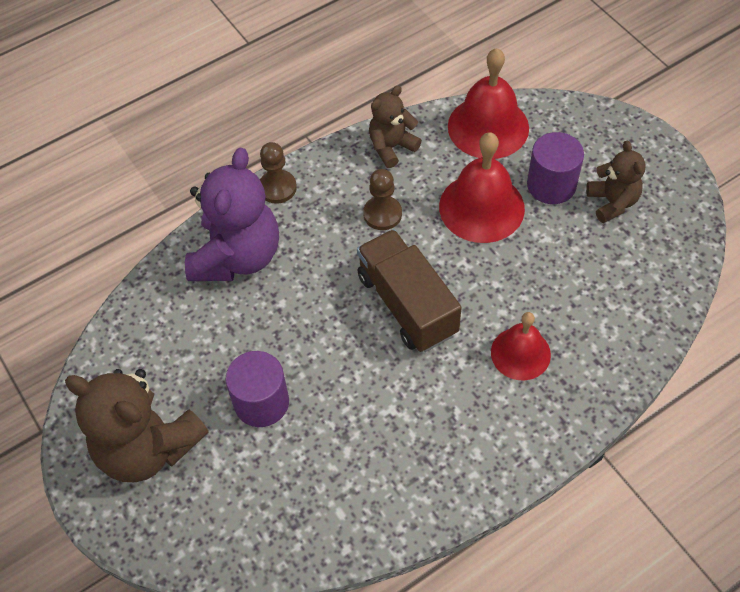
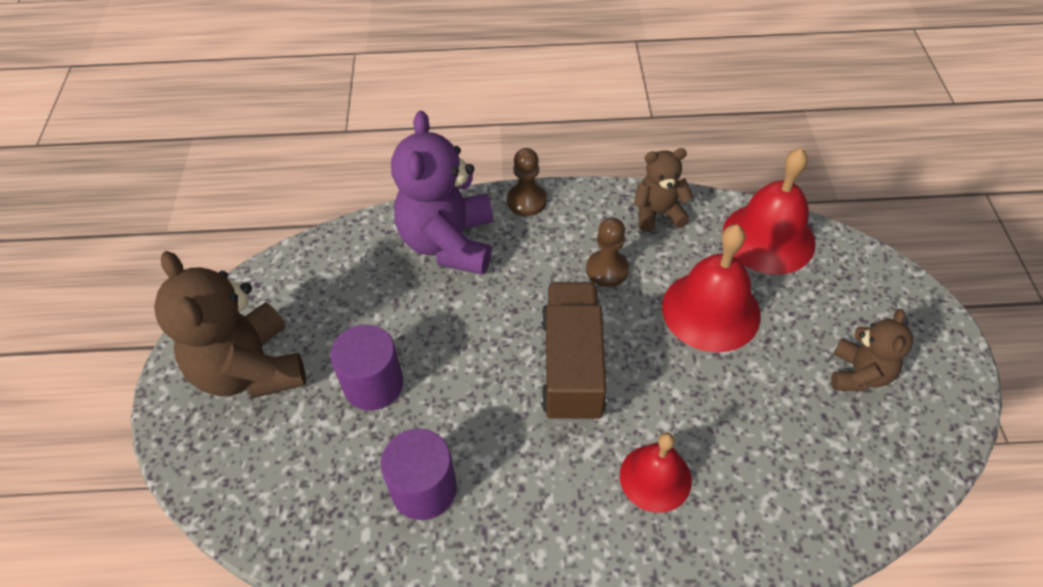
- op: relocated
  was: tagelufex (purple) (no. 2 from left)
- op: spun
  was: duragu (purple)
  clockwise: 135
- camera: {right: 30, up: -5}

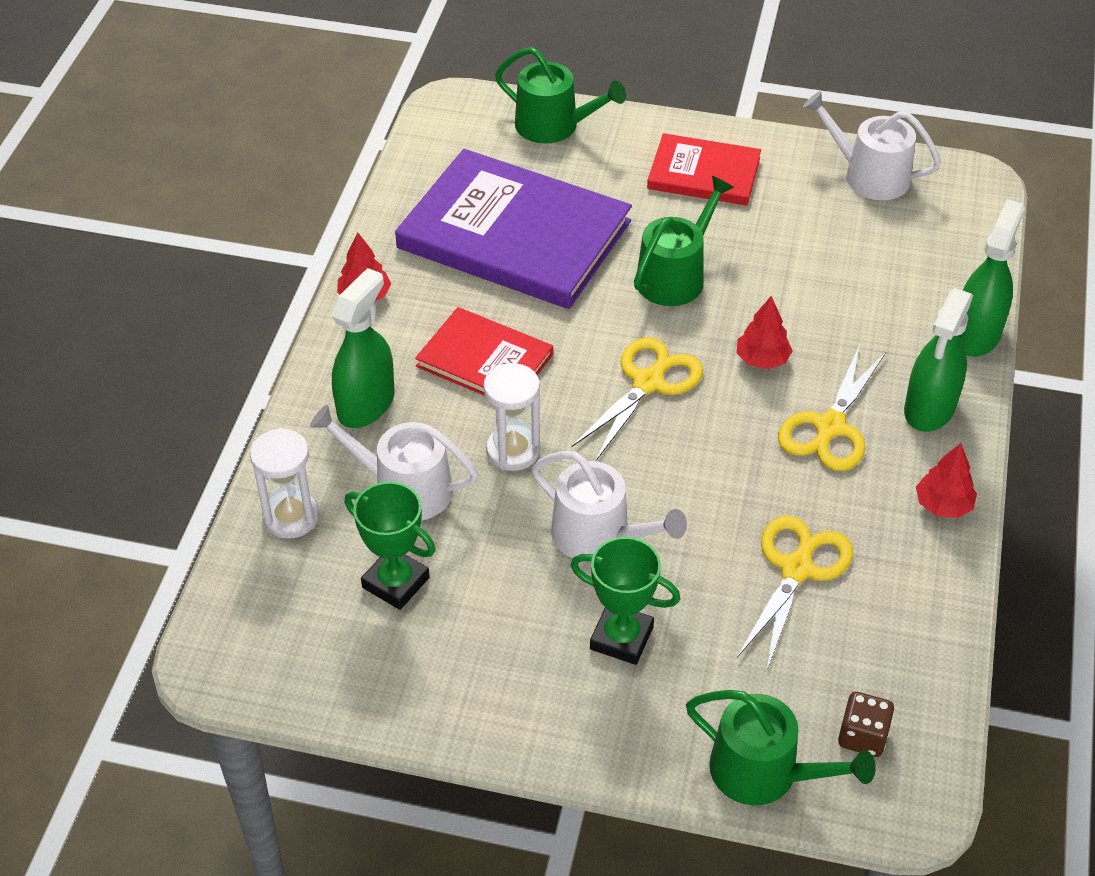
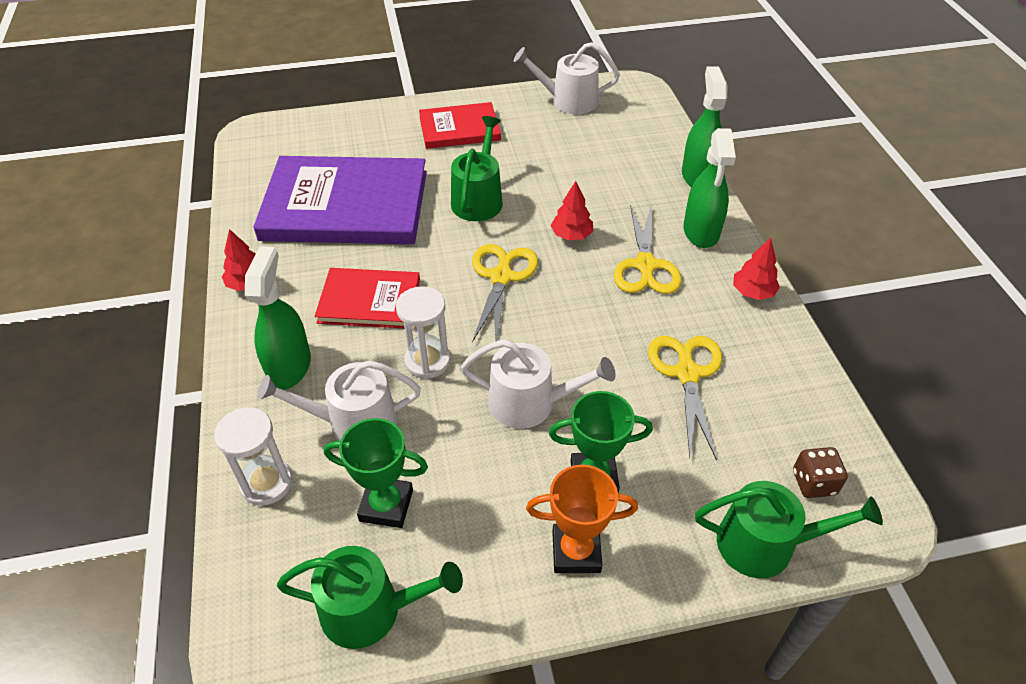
- op: relocated
  was: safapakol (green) (no. 1 from left)
- op: appeared
  now: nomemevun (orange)
- camera: {right: -25, up: 0}

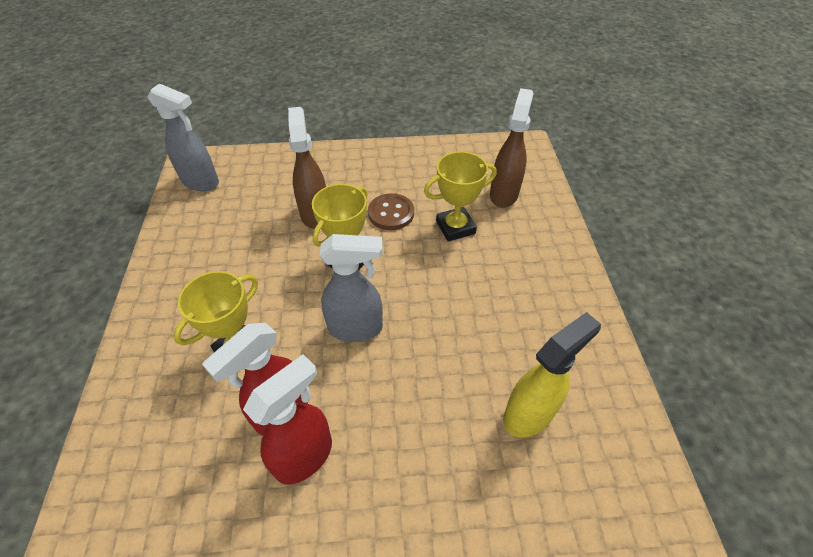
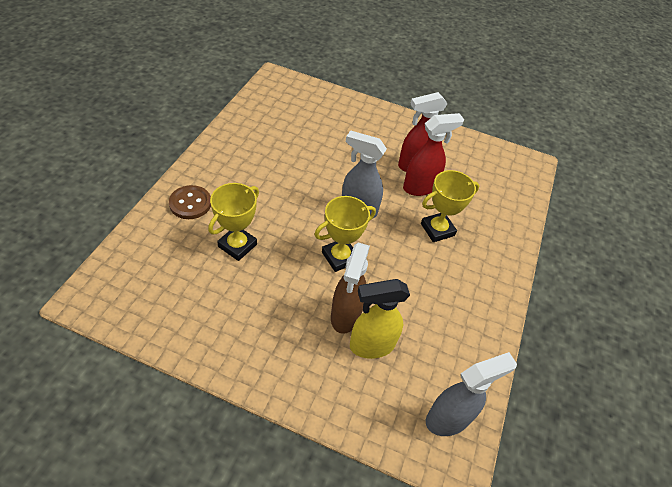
- op: relocated
  was: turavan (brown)
- op: spun
  was: nomemevun (yellow) (no. 3 from left in the first image)
  clockwise: -60
- op: relocated
  was: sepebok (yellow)
- op: spun
  was: sepebok (grey) (no. 1 from left in the first image)
  clockwise: 105
- op: missing
  was: sepebok (brown) (no. 2 from left)
- camera: {right: -160, up: 0}

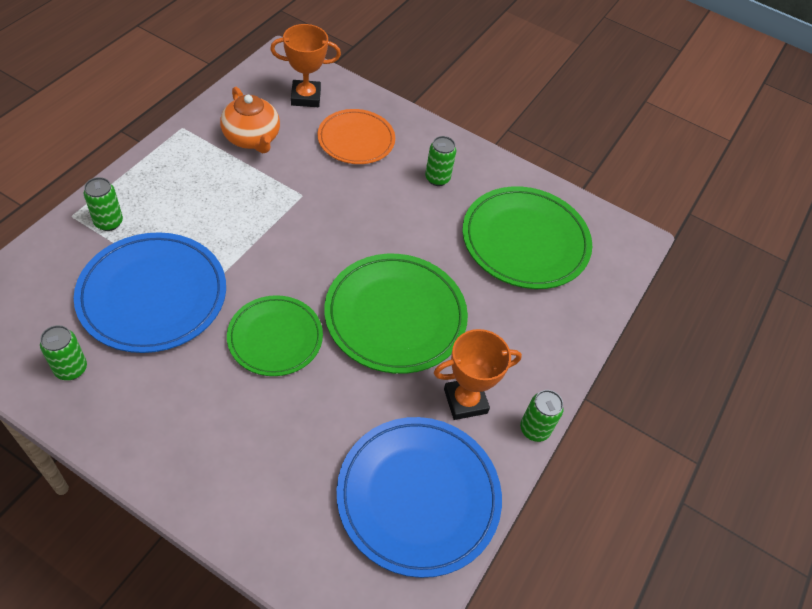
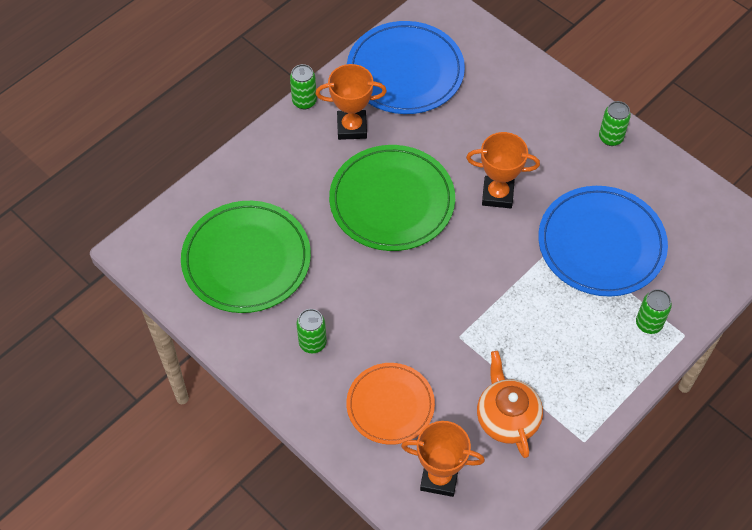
- op: exchanged
  was: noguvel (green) (no. 1 from left)
  now: nomemevun (orange) (no. 3 from left)
- op: relocated
  was: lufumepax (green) (no. 1 from left in the first image)
  now: lufumepax (green) (no. 3 from left)
- camera: {right: -160, up: 5}

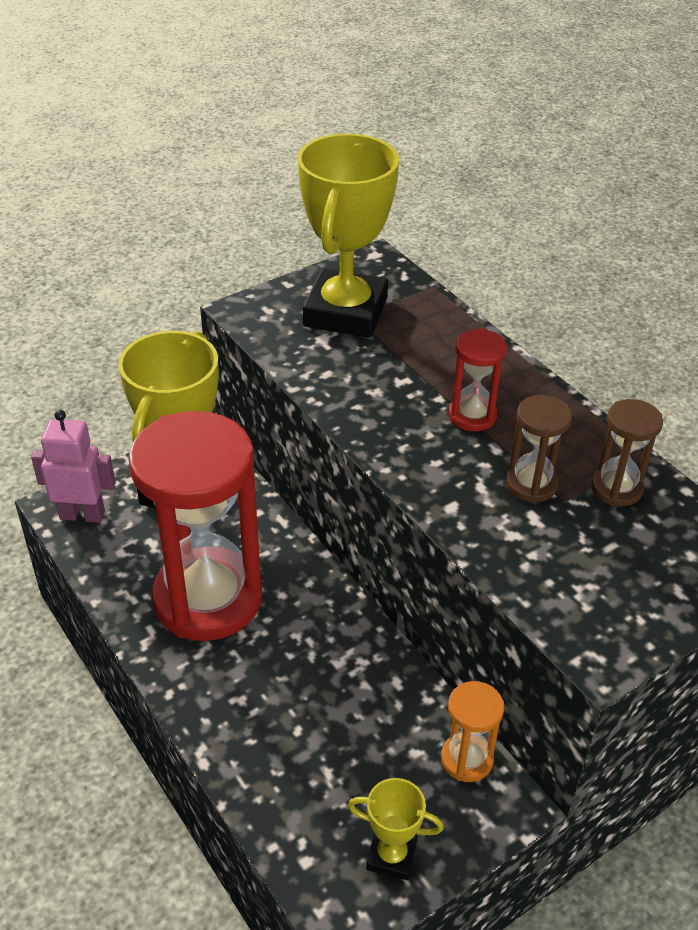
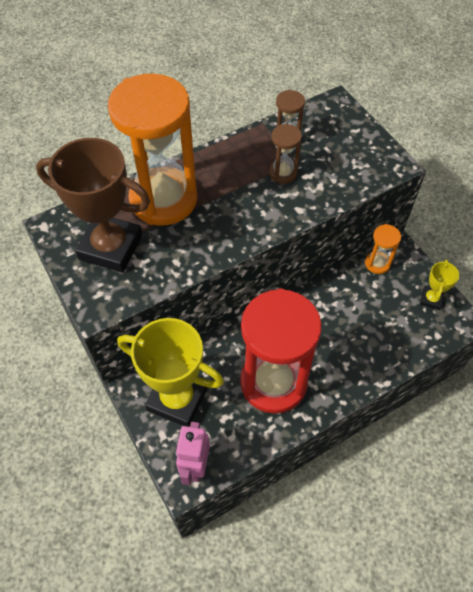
- op: colour
  was: nomemevun (yellow) (no. 2 from left)
  now: nomemevun (brown)
- op: appeared
  now: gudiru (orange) (no. 1 from left)
- op: missing
  was: gudiru (red) (no. 2 from left)
- camera: {right: -85, up: 15}

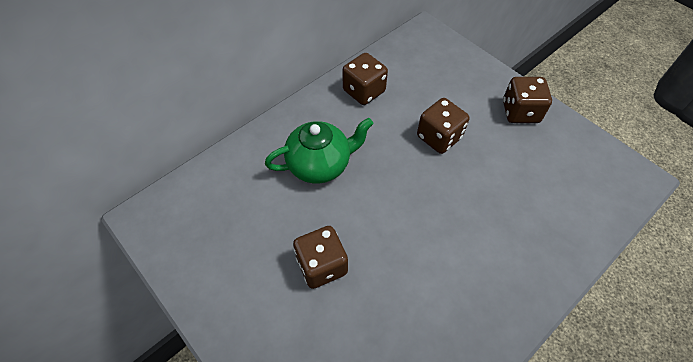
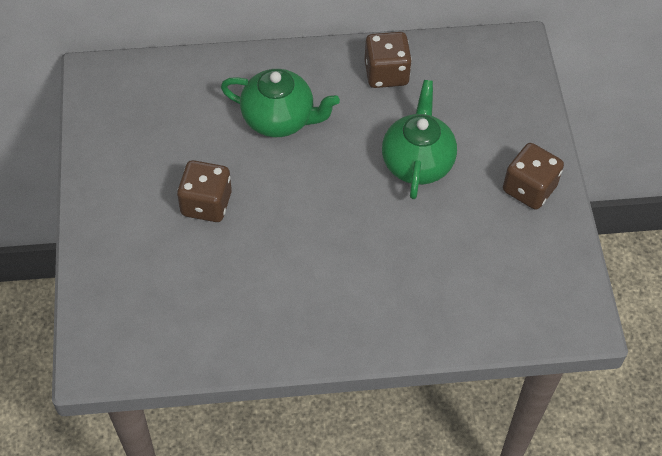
- op: exchanged
  was: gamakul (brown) (no. 3 from left)
  now: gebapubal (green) (no. 2 from left)
- camera: {right: 35, up: 0}

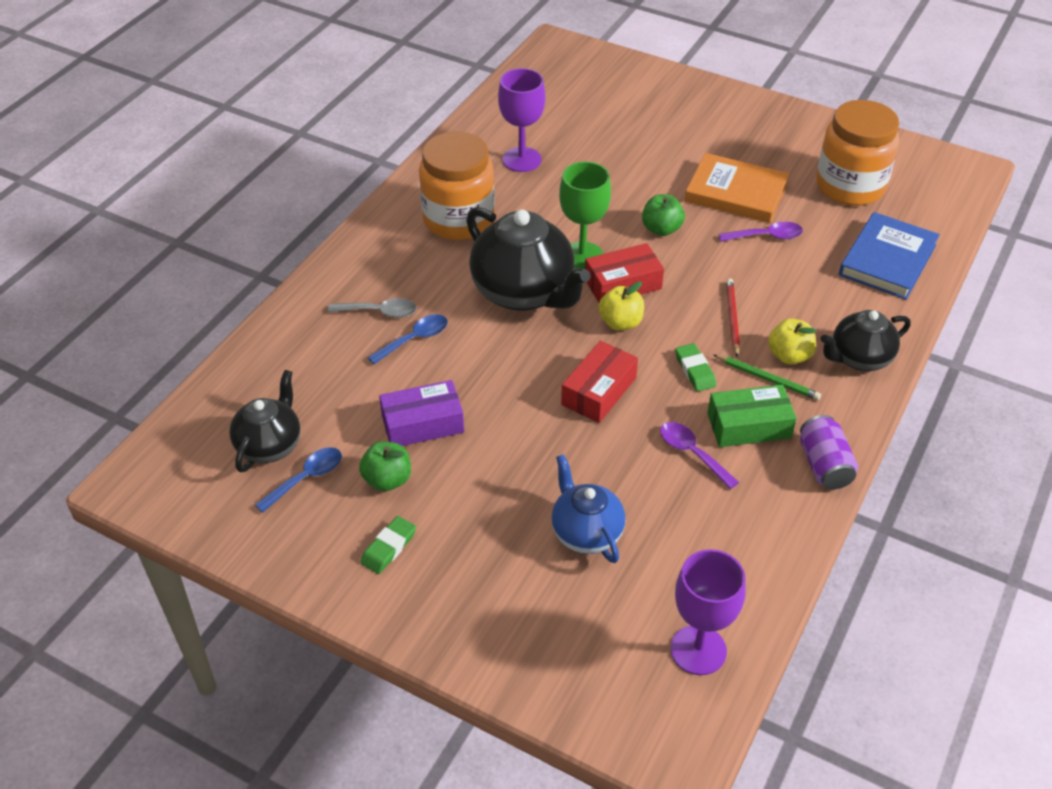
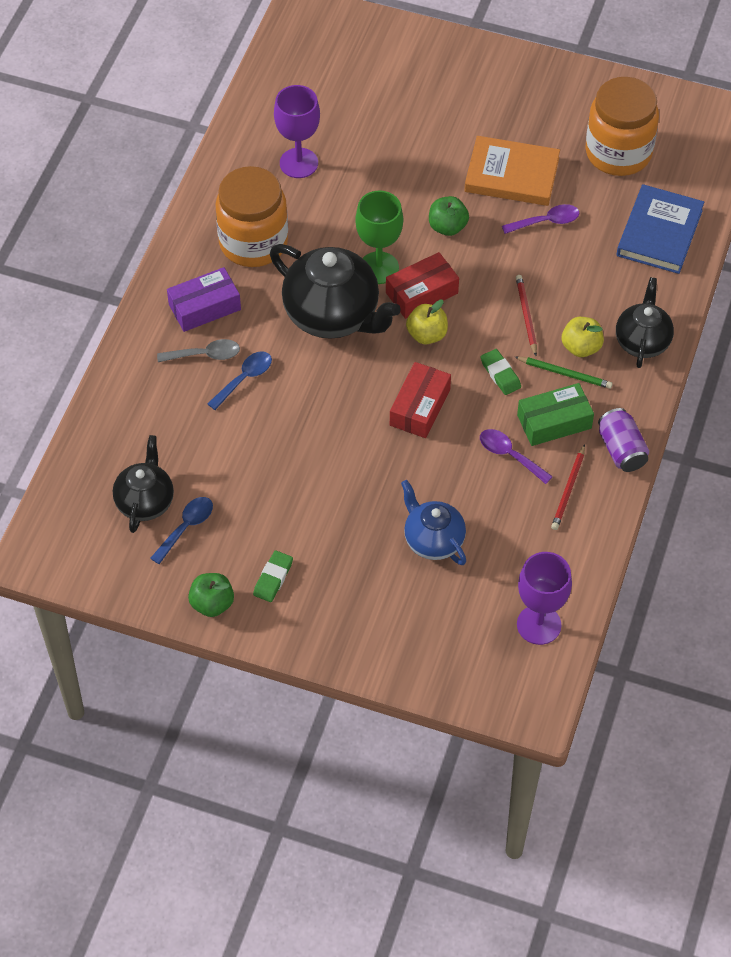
- op: relocated
  was: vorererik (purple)
- op: relocated
  was: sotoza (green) (no. 1 from left)
- op: appeared
  now: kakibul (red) (no. 2 from left)
- op: spun
  was: gebapubal (black) (no. 3 from left)
  clockwise: 135
- camera: {right: -10, up: 10}

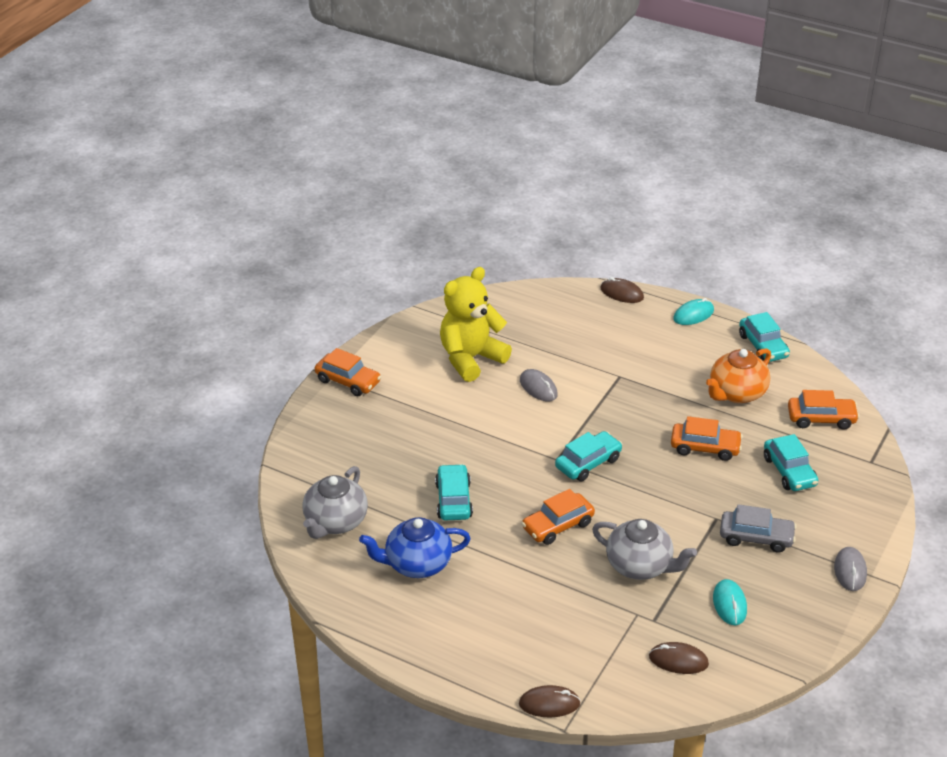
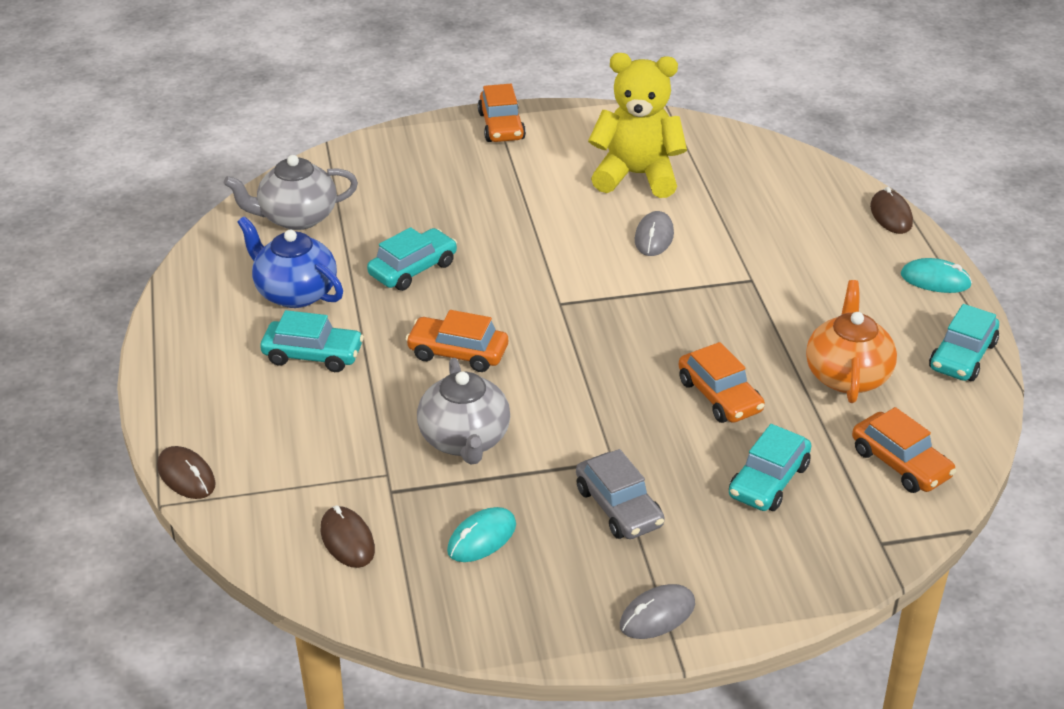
- op: relocated
  was: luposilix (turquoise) (no. 2 from left in the first image)
  now: luposilix (turquoise) (no. 1 from left)
- op: spun
  was: gebapubal (orange)
  clockwise: 90
- camera: {right: 50, up: 0}

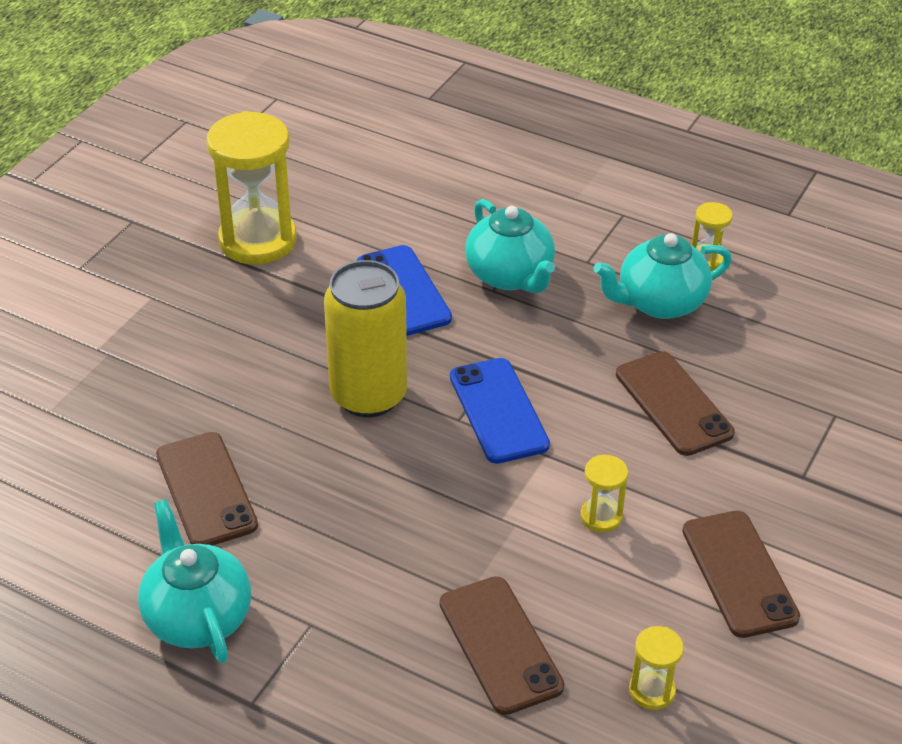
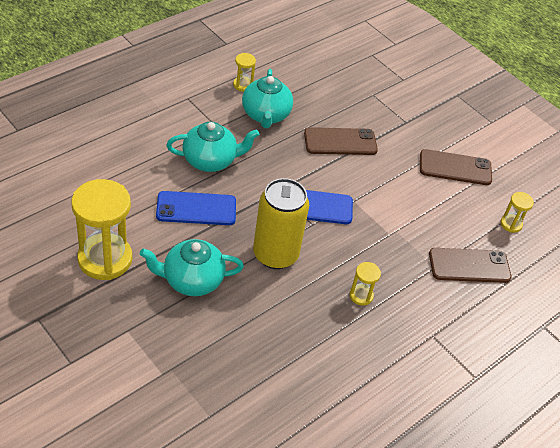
- op: relocated
  was: gebapubal (turquoise) (no. 1 from left)
- op: relocated
  was: gudiru (yellow) (no. 2 from left in the first image)
  now: gudiru (yellow) (no. 3 from left)
- op: missing
  was: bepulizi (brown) (no. 1 from left)
- camera: {right: -75, up: 5}

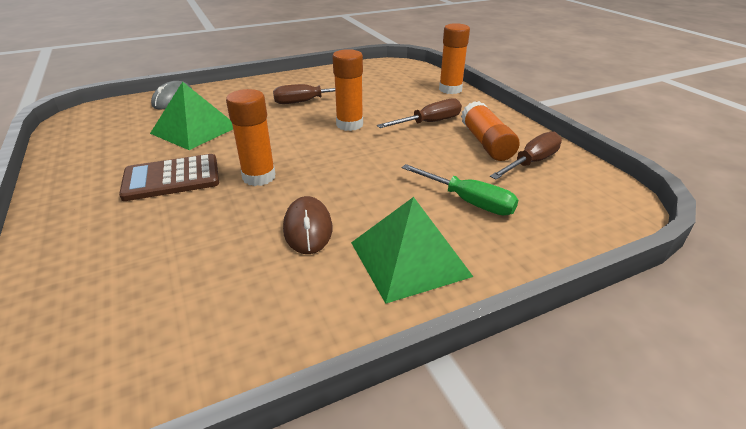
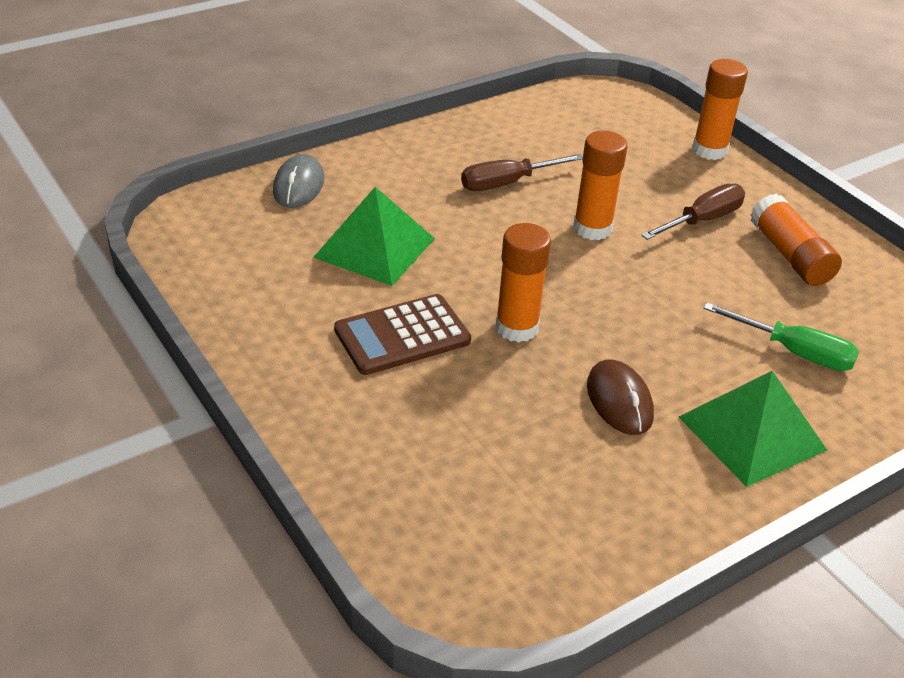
- op: missing
  was: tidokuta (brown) (no. 3 from left)
- camera: {right: -10, up: 5}

